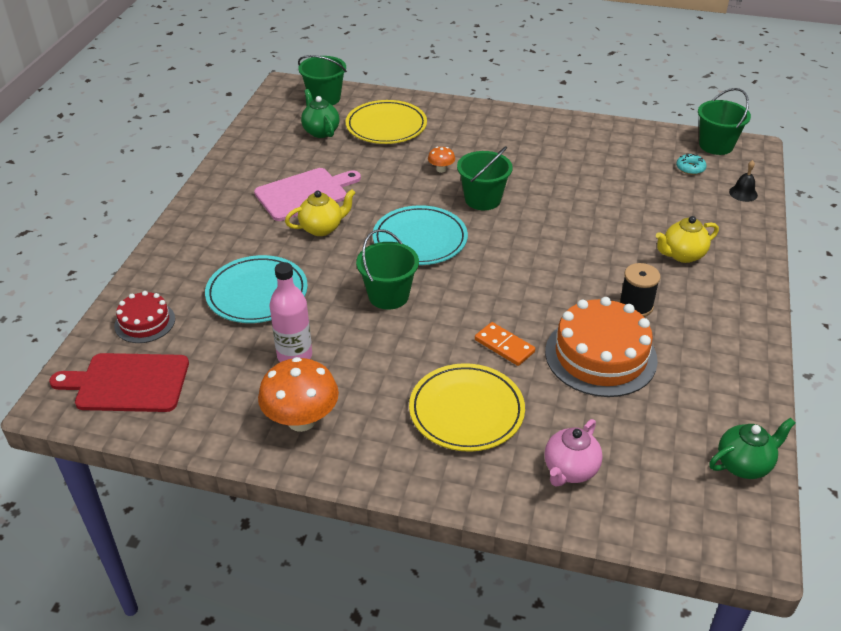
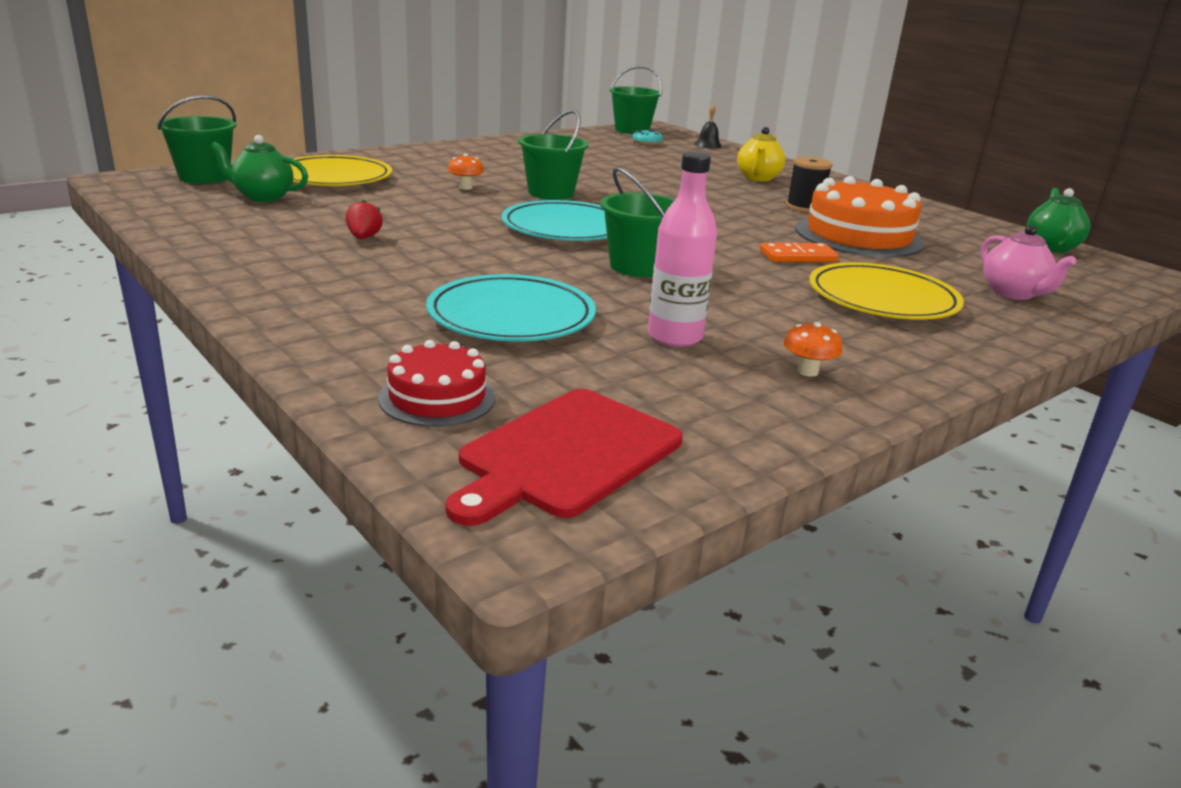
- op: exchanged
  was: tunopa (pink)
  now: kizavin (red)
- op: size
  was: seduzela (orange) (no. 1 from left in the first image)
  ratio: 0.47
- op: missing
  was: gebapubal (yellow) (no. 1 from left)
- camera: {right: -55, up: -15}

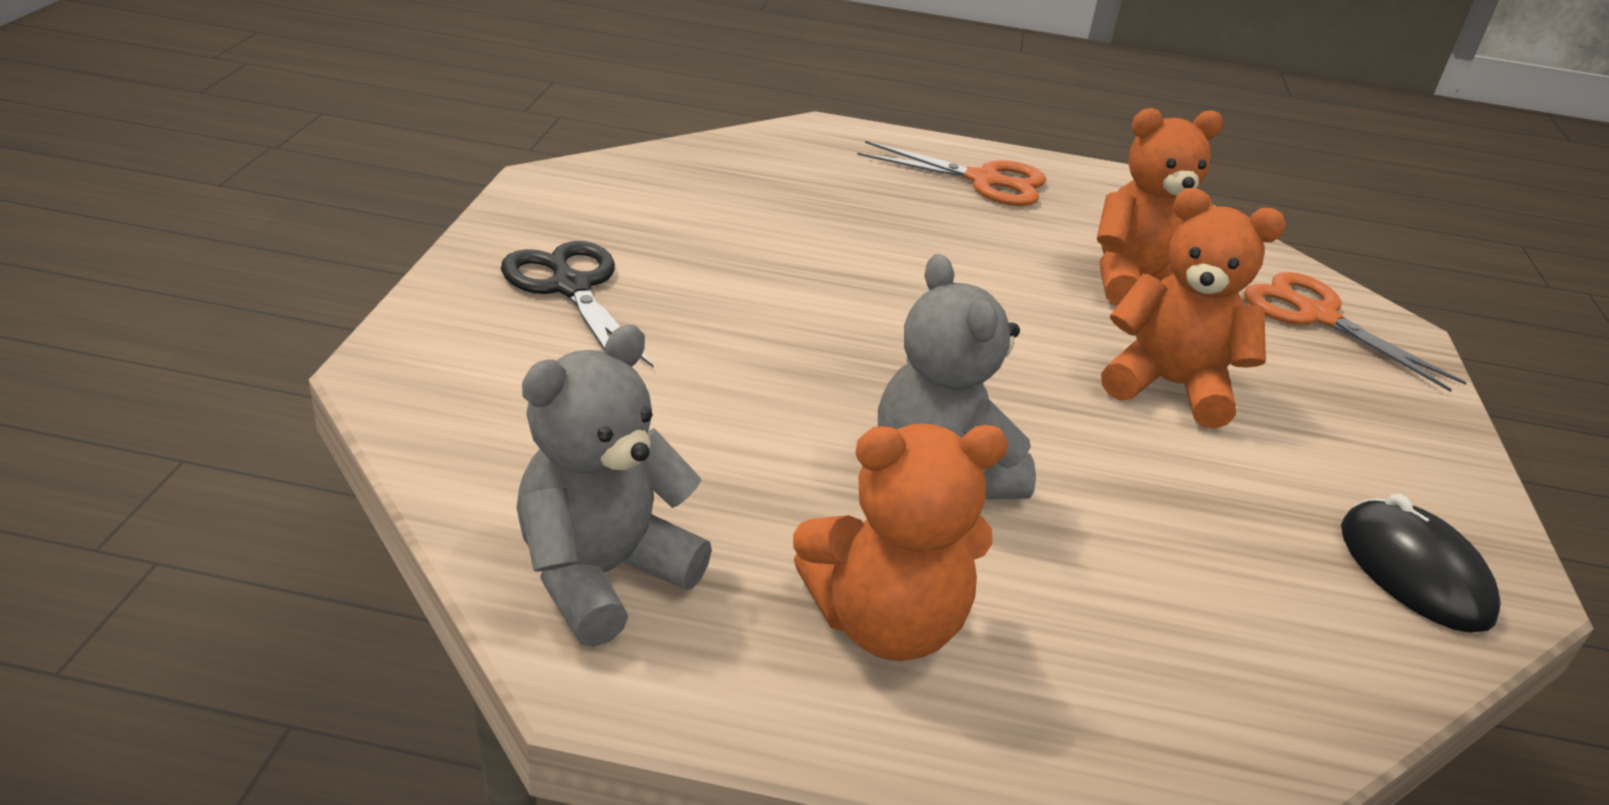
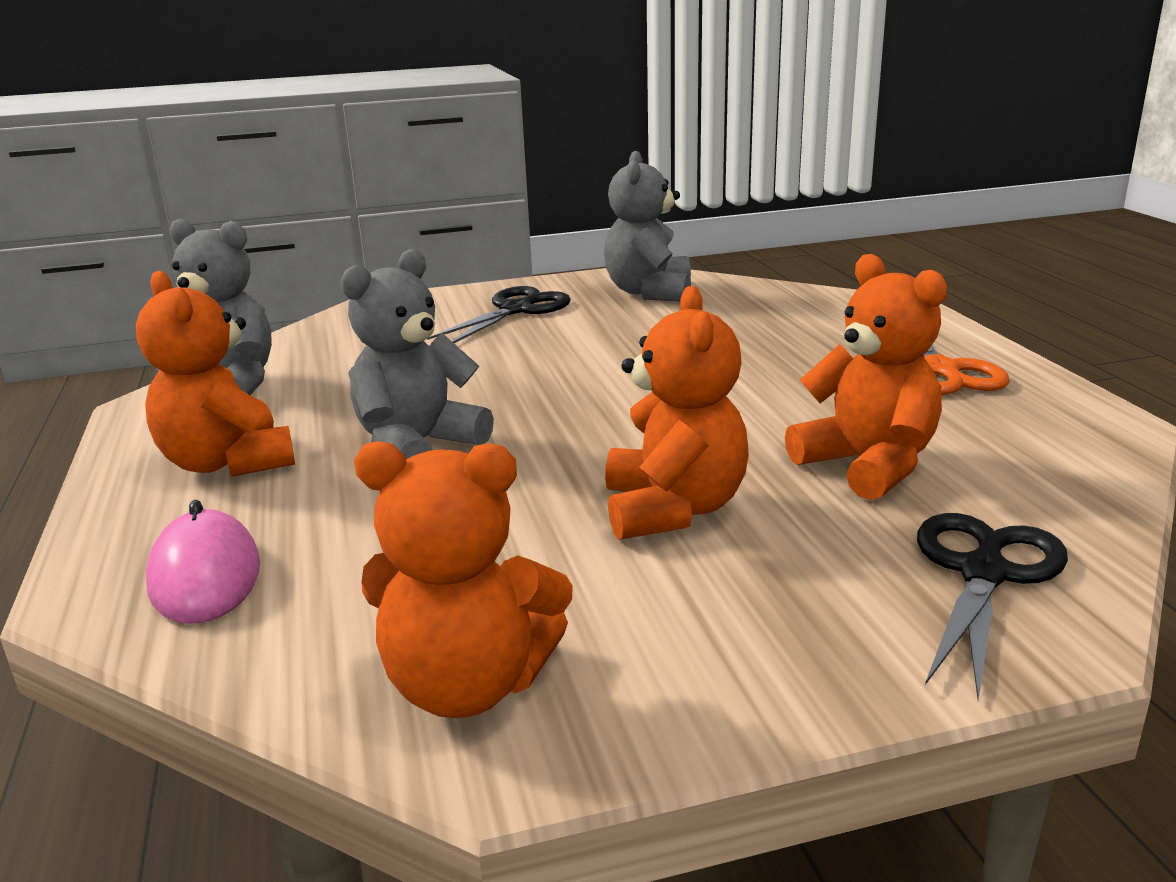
- op: appeared
  now: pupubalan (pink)
- op: exchanged
  was: pupubalan (black)
  now: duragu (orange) (no. 2 from left)
- op: appeared
  now: duragu (grey) (no. 3 from left)
- op: colour
  was: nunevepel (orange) (no. 2 from left)
  now: nunevepel (black) (no. 2 from left)
- camera: {right: 70, up: -10}

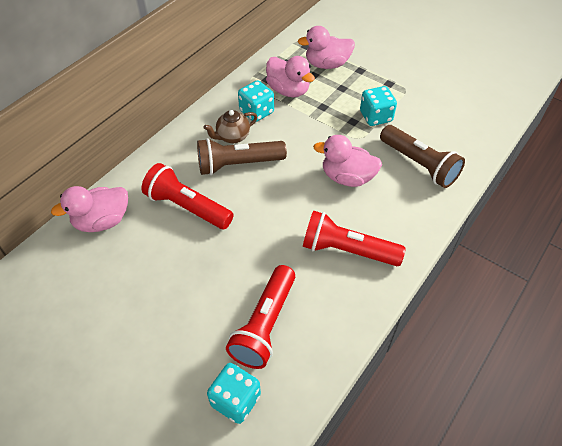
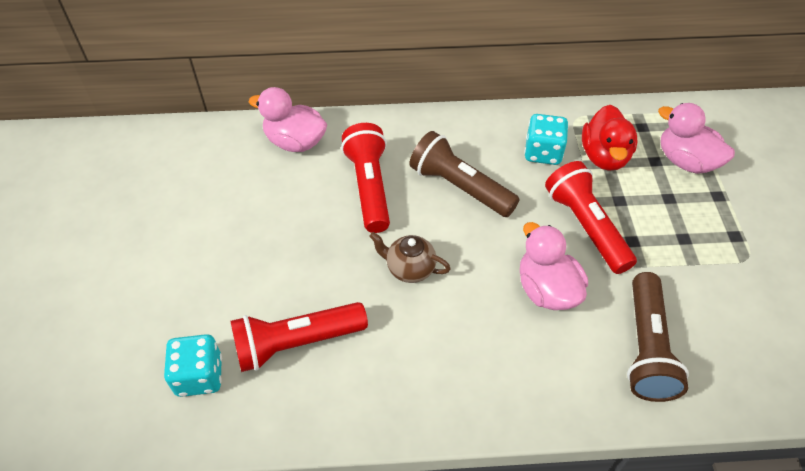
- op: relocated
  was: gebapubal (brown)
- op: relocated
  was: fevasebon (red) (no. 3 from left)
- op: colour
  was: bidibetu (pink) (no. 2 from left)
  now: bidibetu (red)
- op: missing
  was: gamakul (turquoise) (no. 3 from left)
- camera: {right: 50, up: 0}

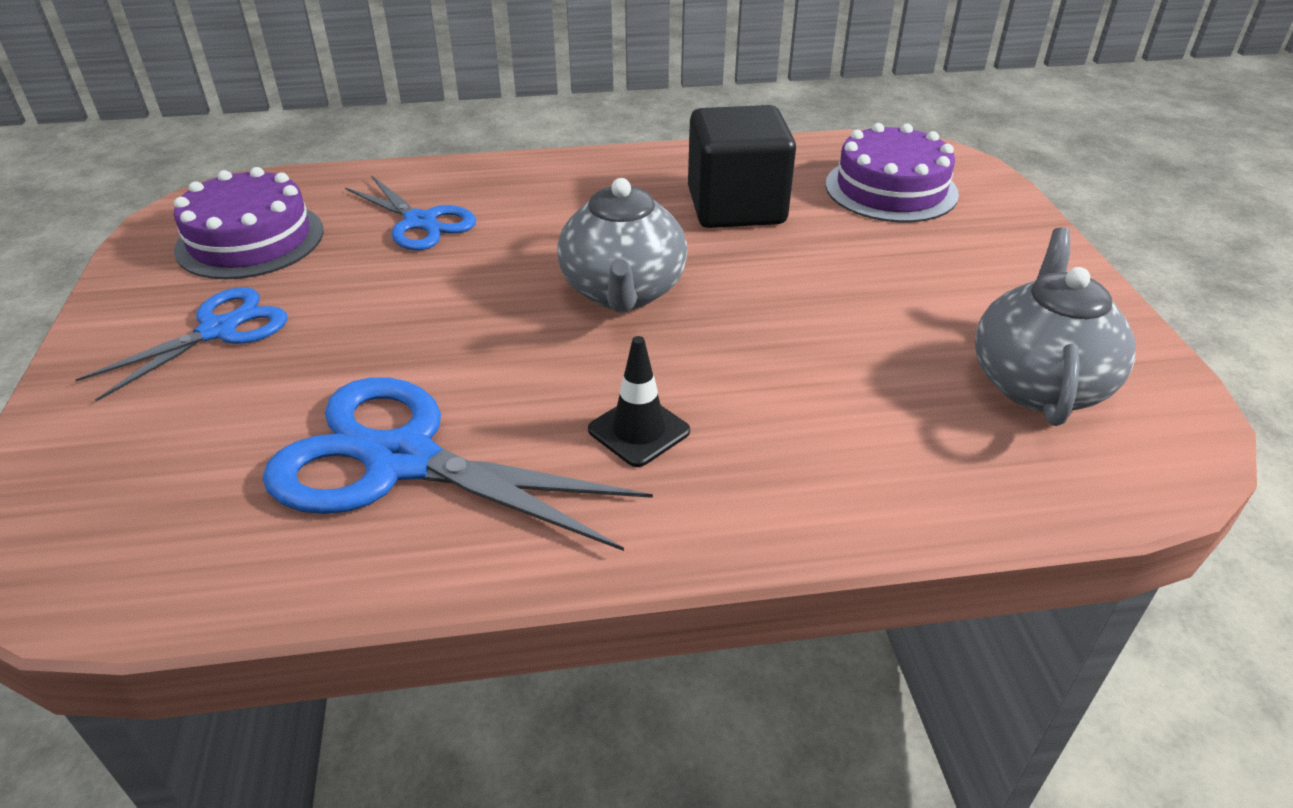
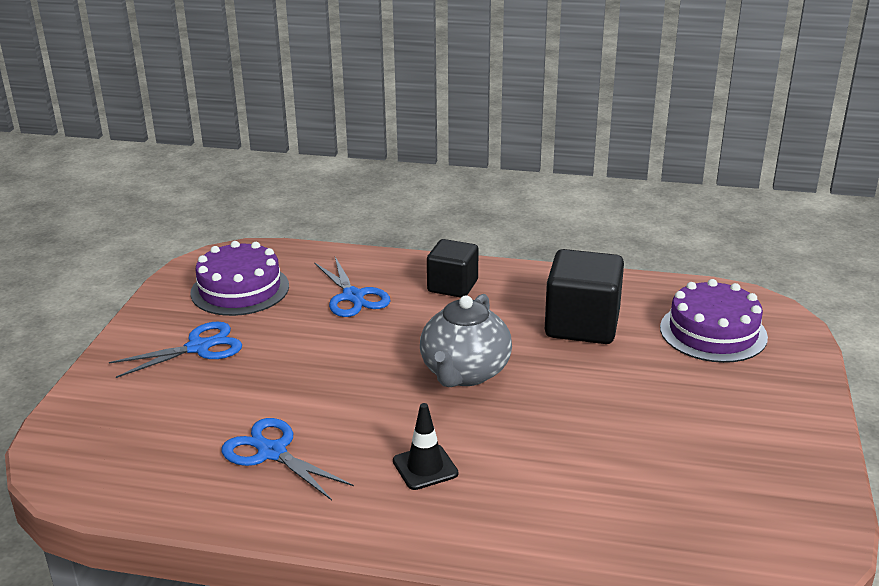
- op: size
  was: nunevepel (blue) (no. 3 from left in the first image)
  ratio: 0.61
- op: appeared
  now: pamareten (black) (no. 1 from left)
- op: missing
  was: gebapubal (grey) (no. 2 from left)
- camera: {right: 20, up: -10}

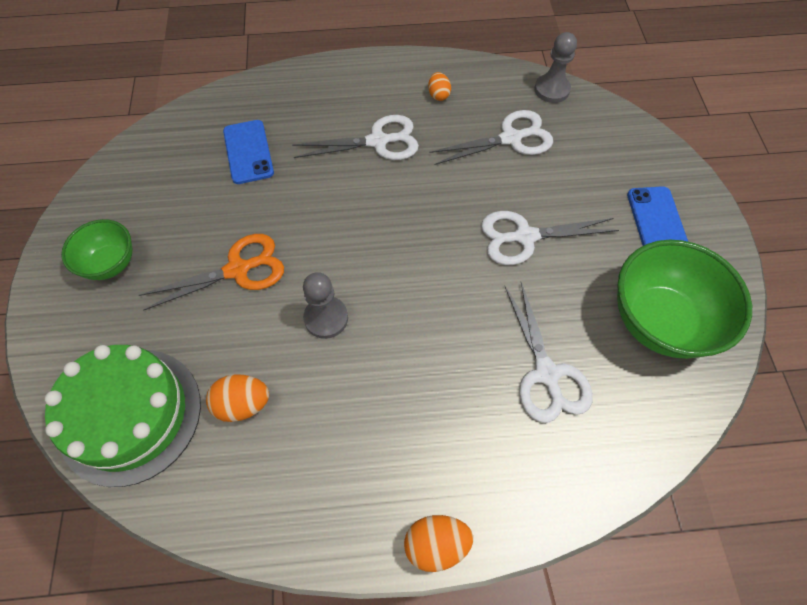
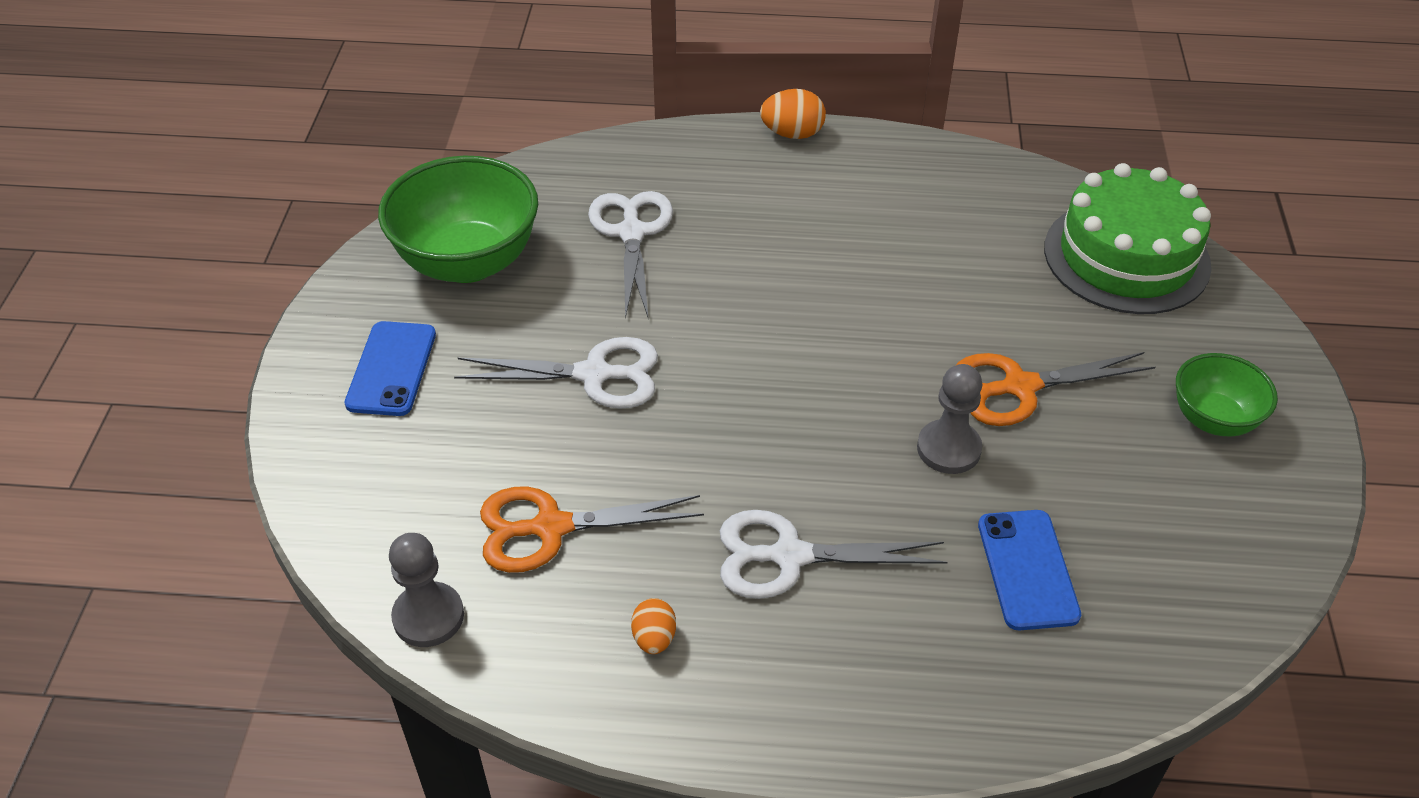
- op: colour
  was: nunevepel (white) (no. 2 from left)
  now: nunevepel (orange) (no. 1 from left)
- op: relocated
  was: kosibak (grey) (no. 1 from left in the first image)
  now: kosibak (grey) (no. 2 from left)
- op: missing
  was: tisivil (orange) (no. 1 from left)
- camera: {right: -170, up: -15}

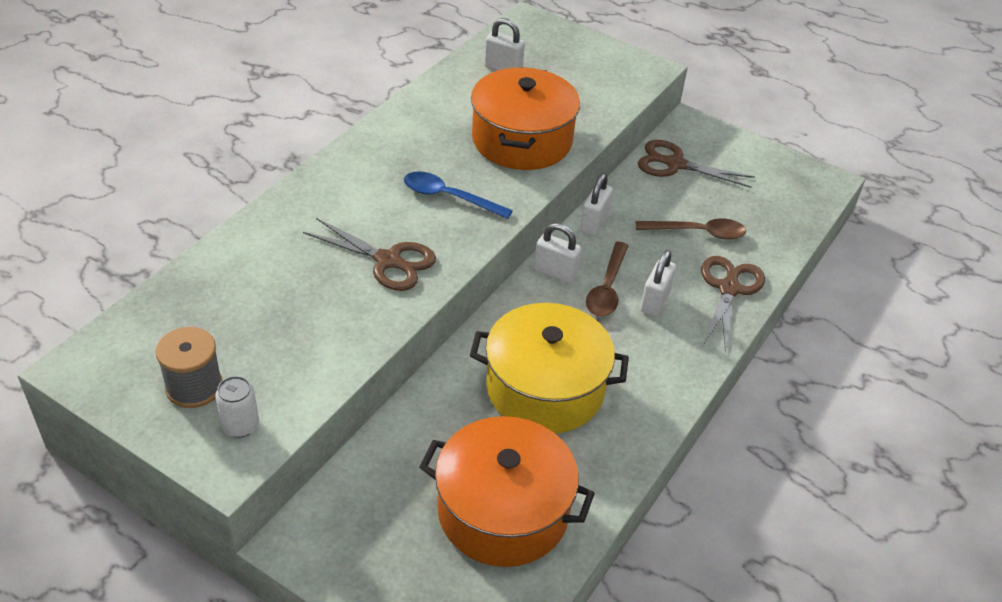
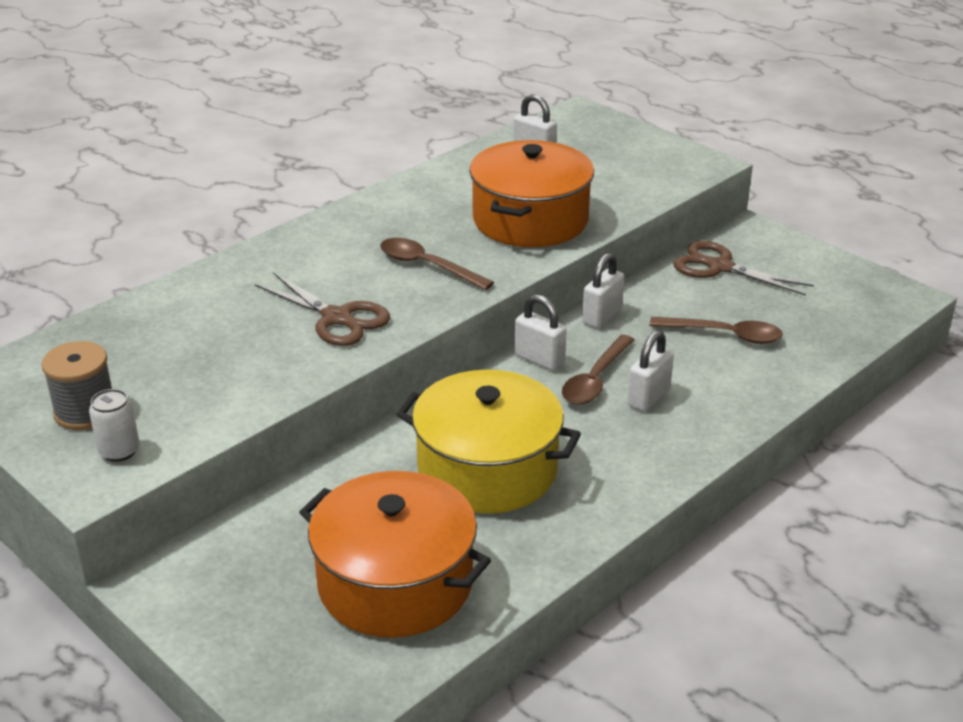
- op: colour
  was: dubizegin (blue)
  now: dubizegin (brown) (no. 1 from left)
- op: missing
  was: nunevepel (brown) (no. 3 from left)
- camera: {right: 15, up: -10}

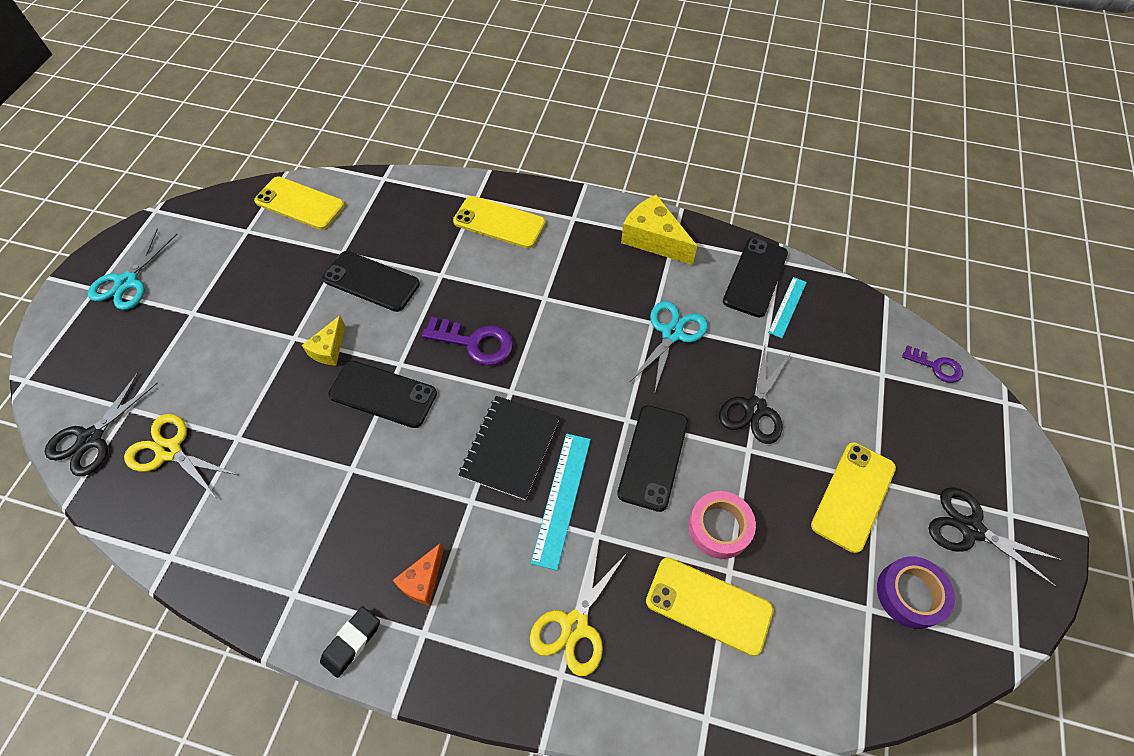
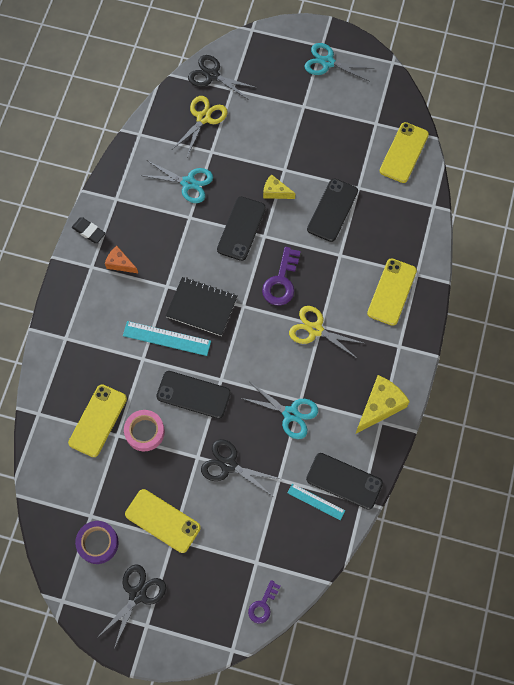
- op: appeared
  now: nunevepel (turquoise) (no. 1 from left)
- op: relocated
  was: nunevepel (yellow) (no. 2 from left)
- camera: {right: 90, up: 10}

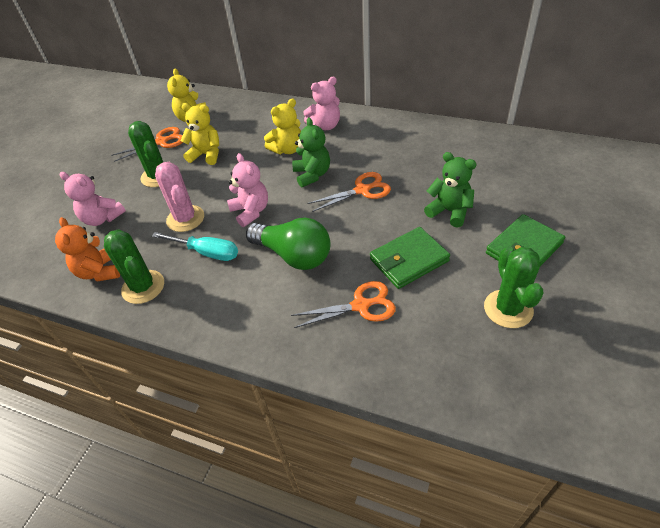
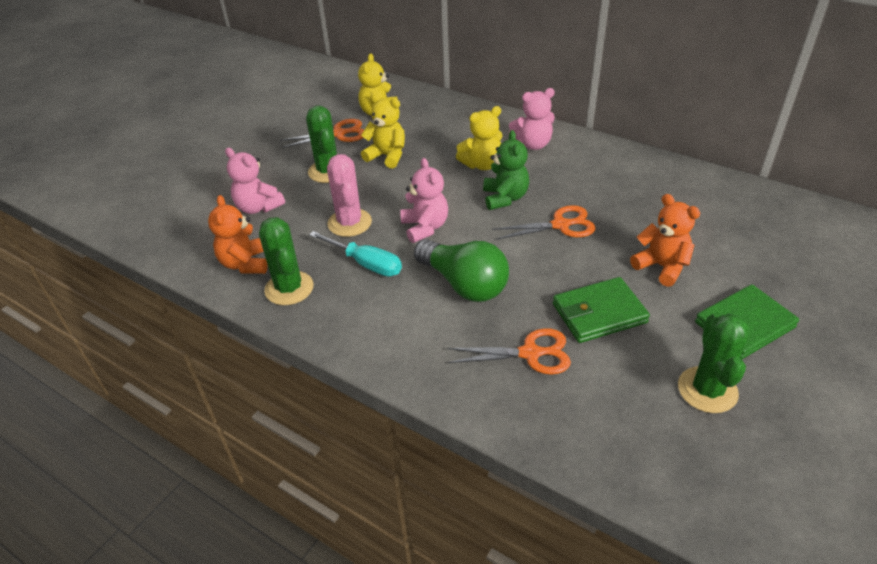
- op: colour
  was: duragu (green) (no. 2 from left)
  now: duragu (orange) (no. 2 from left)
- camera: {right: 10, up: -5}

